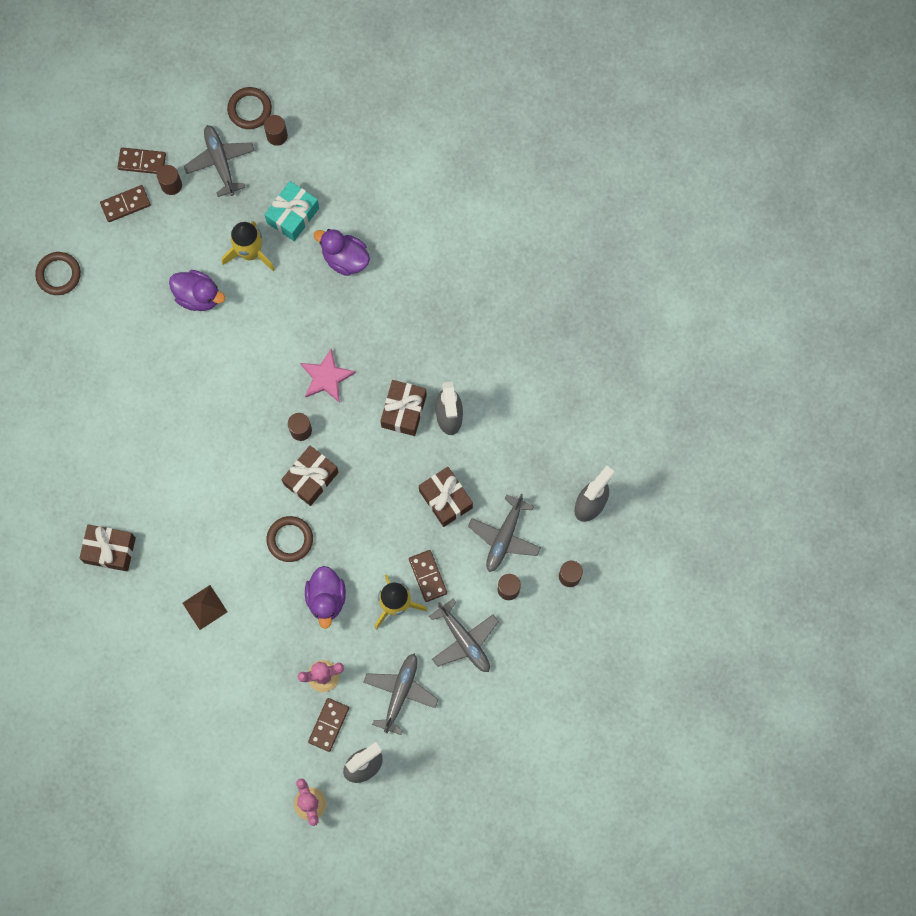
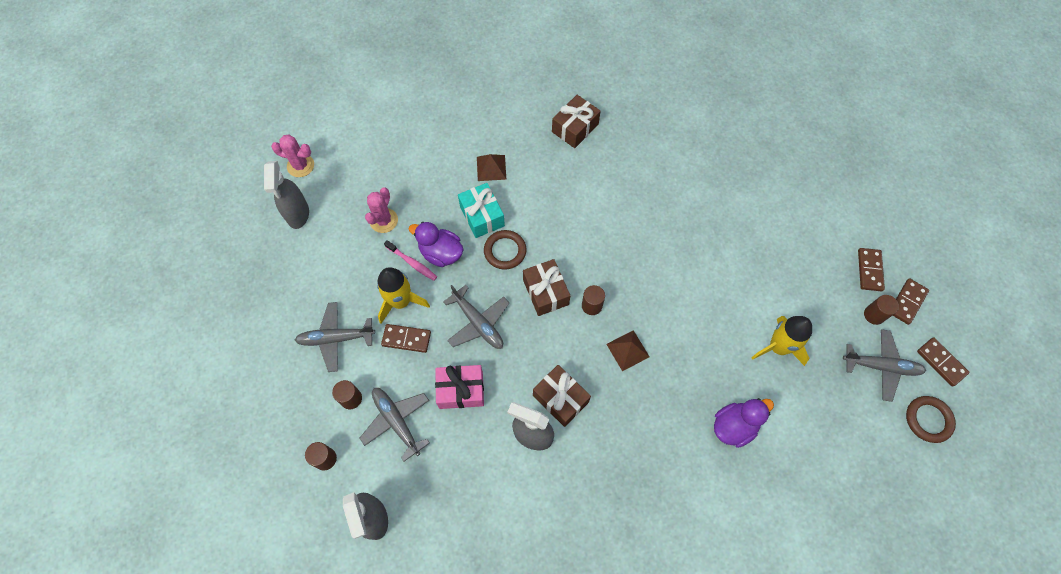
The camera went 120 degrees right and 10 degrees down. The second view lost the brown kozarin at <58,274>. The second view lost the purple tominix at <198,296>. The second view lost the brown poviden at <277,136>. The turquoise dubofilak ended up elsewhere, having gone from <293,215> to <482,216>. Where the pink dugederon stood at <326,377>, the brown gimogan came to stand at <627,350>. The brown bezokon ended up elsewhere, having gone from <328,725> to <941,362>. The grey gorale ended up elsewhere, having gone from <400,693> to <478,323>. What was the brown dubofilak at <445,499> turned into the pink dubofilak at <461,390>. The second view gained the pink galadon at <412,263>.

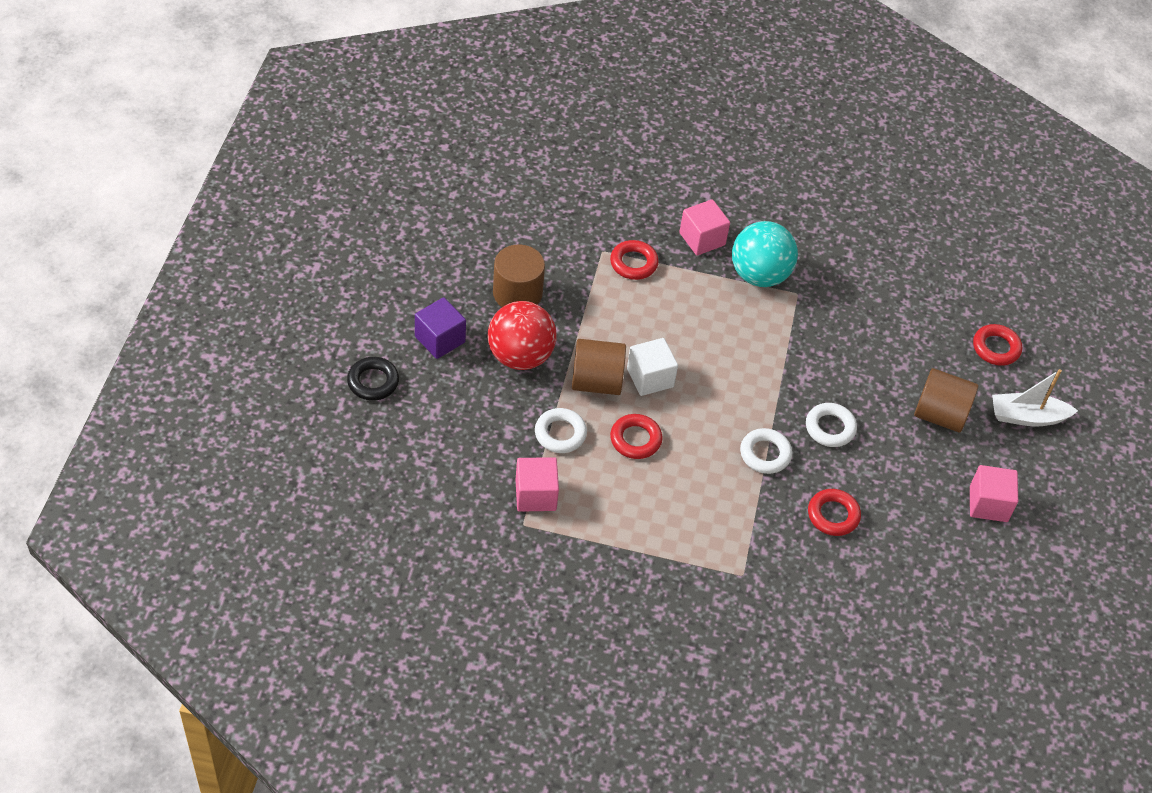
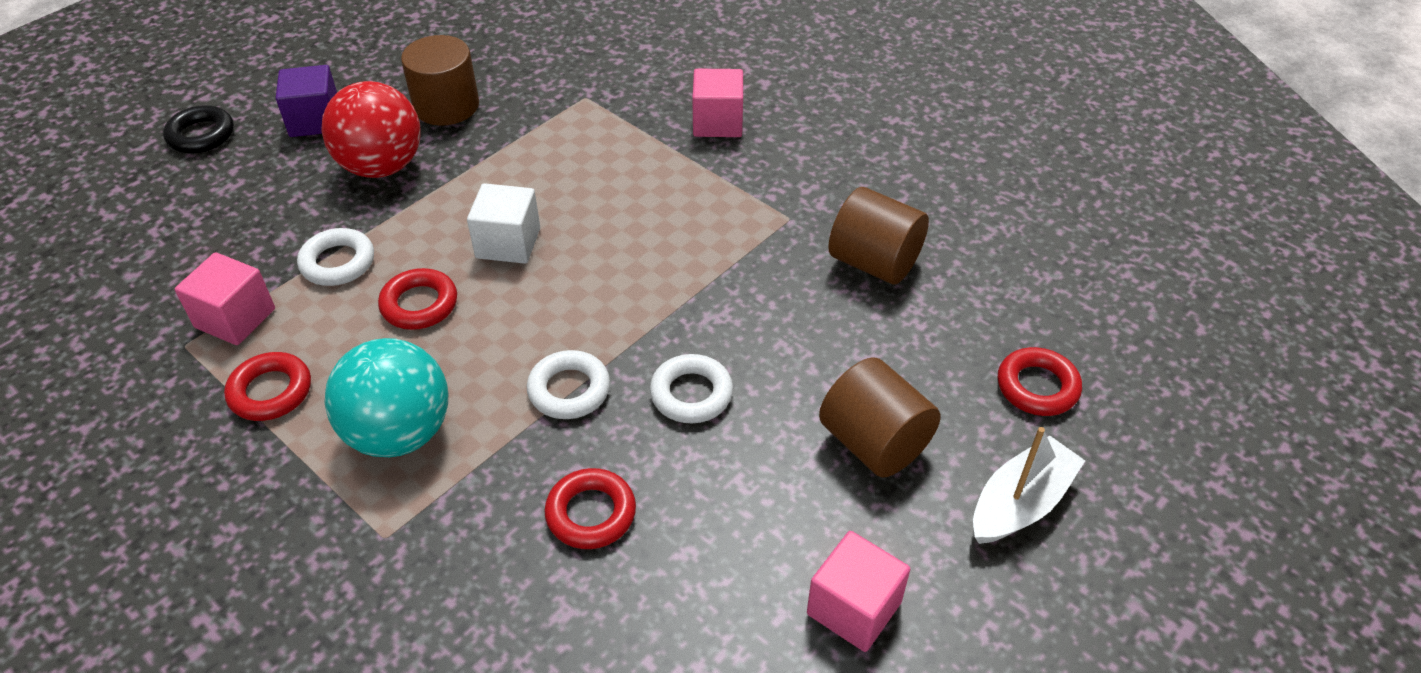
The camera went 35 degrees right and 5 degrees down. The brown poviden ended up elsewhere, having gone from <596,382> to <874,262>. The red kozarin ended up elsewhere, having gone from <633,263> to <270,392>. The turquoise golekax ended up elsewhere, having gone from <759,275> to <399,433>. The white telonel at <1027,417> ended up facing another way, 105 degrees clockwise from before.

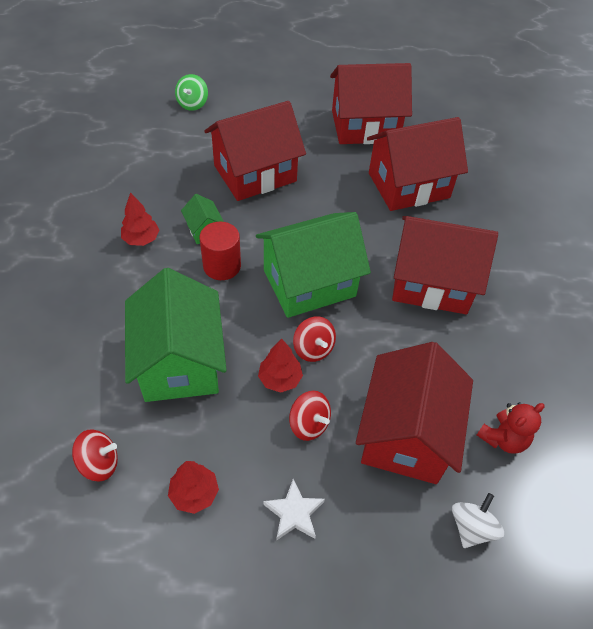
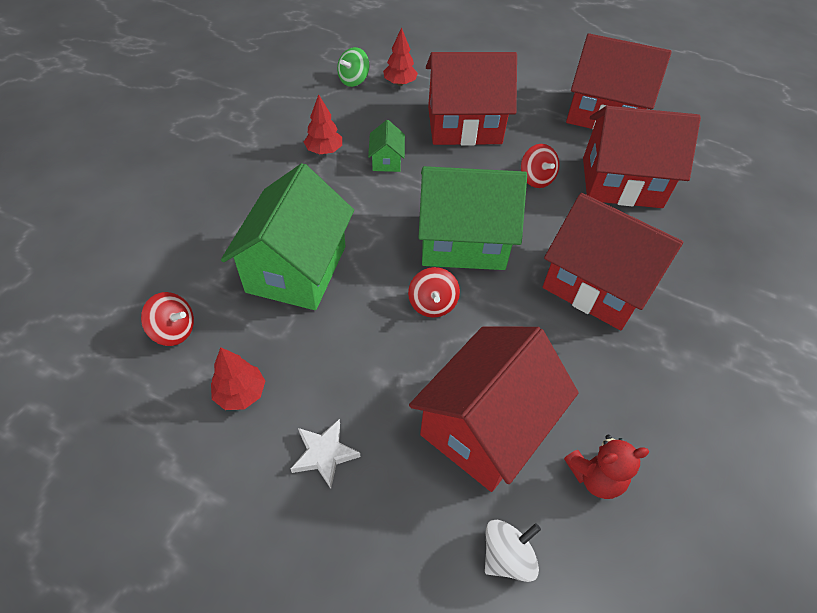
The camera went 25 degrees right and 0 degrees up. The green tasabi ended up elsewhere, having gone from <192,104> to <354,80>. The second view lost the red poviden at <222,266>. The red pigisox ended up elsewhere, having gone from <280,379> to <400,83>. The red tasabi ended up elsewhere, having gone from <309,424> to <536,179>.

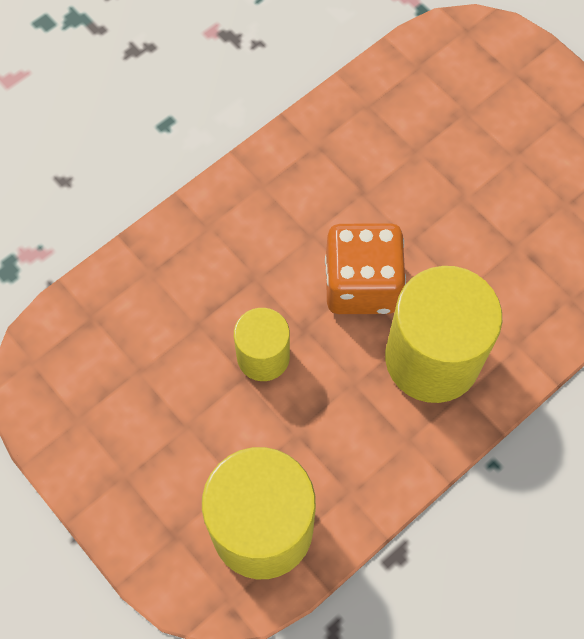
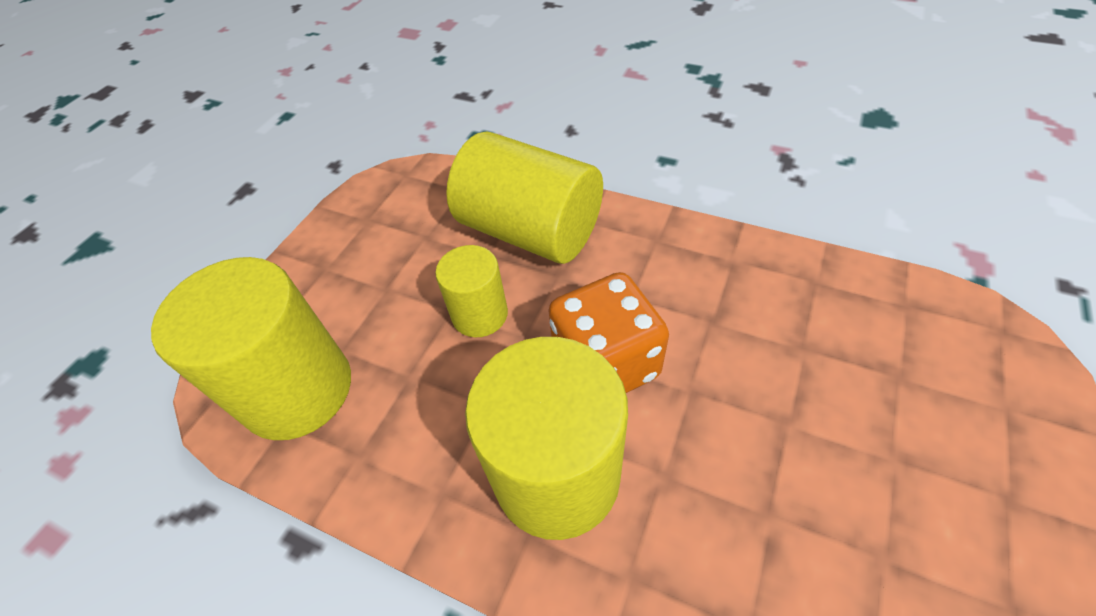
The camera went 70 degrees right and 15 degrees down. The second view gained the yellow poviden at <530,231>.

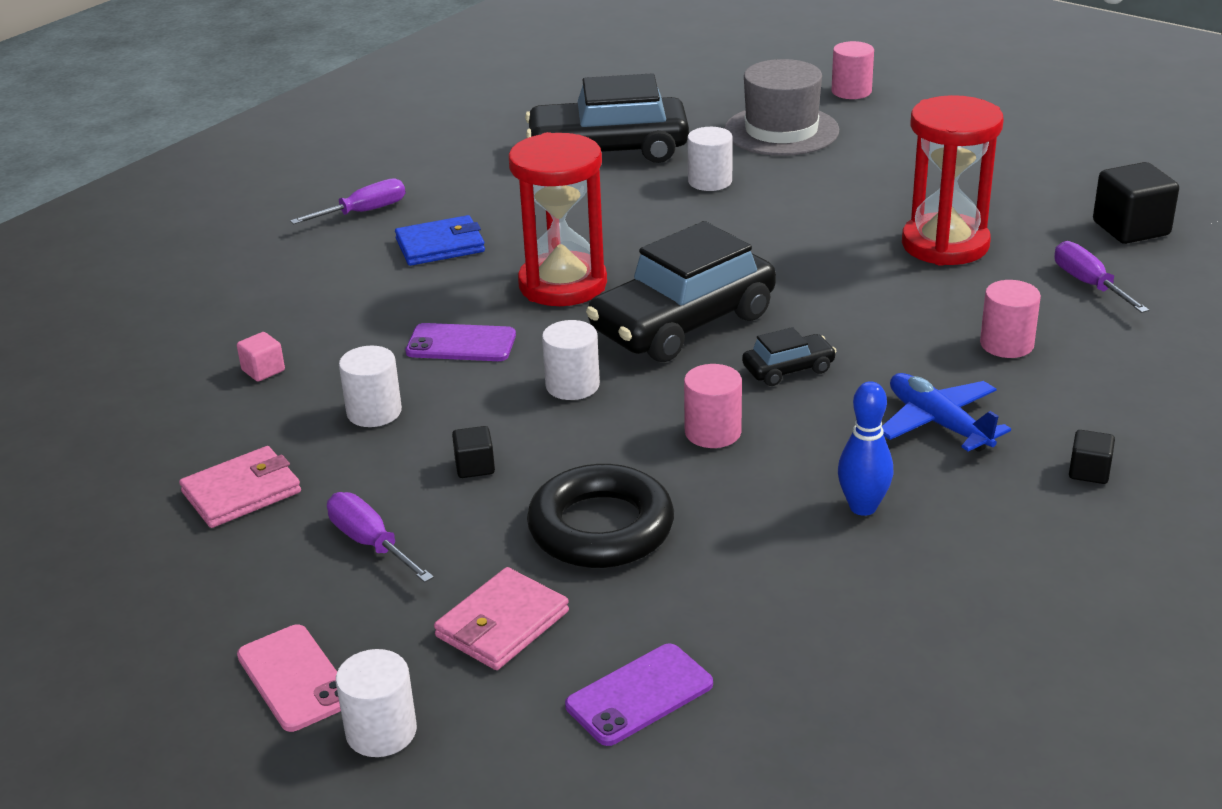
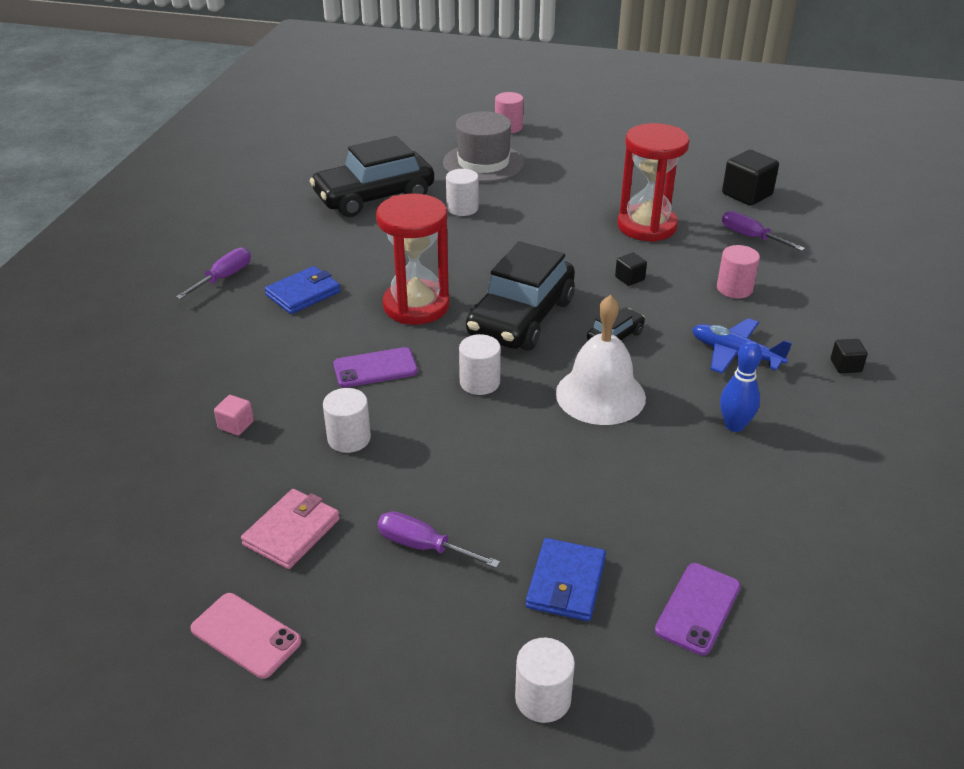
The camera went 25 degrees left and 5 degrees up. The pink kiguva ended up elsewhere, having gone from <294,678> to <246,635>. What was the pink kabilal at <502,624> turned into the blue kabilal at <566,583>. The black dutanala ended up elsewhere, having gone from <475,467> to <629,278>. The second view lost the black kozarin at <601,528>. Where the pink poviden stood at <713,432>, the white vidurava came to stand at <600,395>.

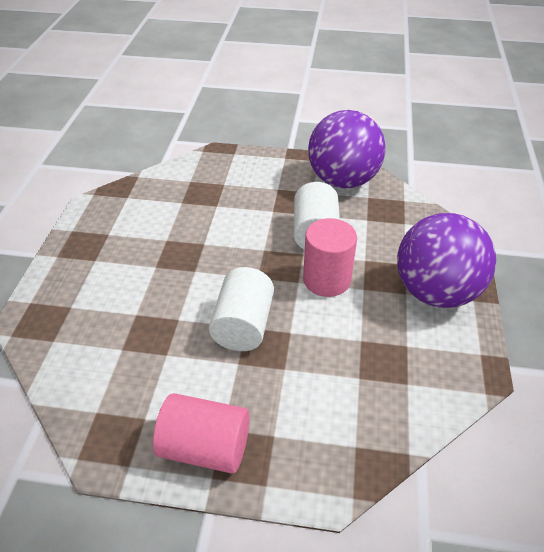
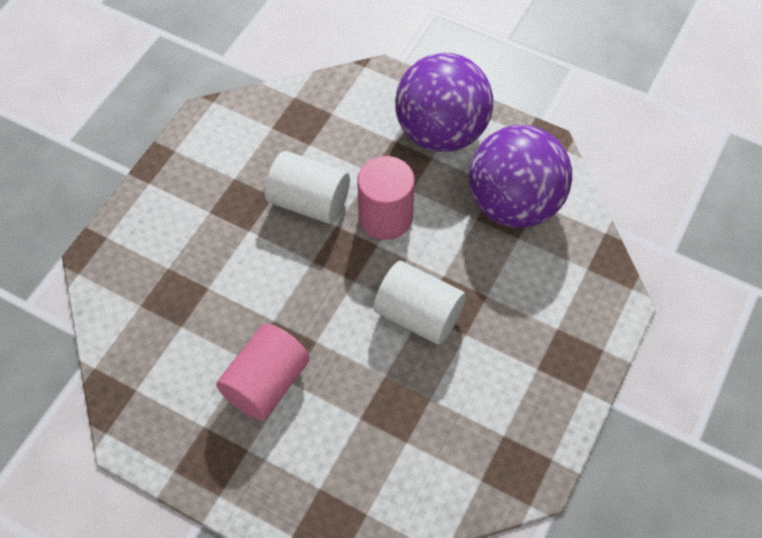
The camera went 70 degrees left and 15 degrees up. The pink poviden ended up elsewhere, having gone from <205,447> to <266,383>. The purple golekax ended up elsewhere, having gone from <343,181> to <514,204>.

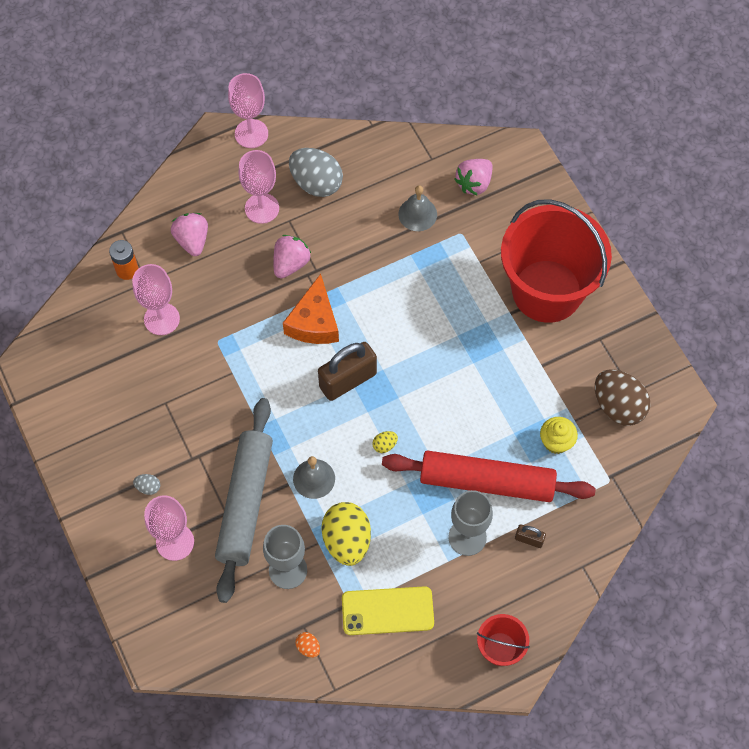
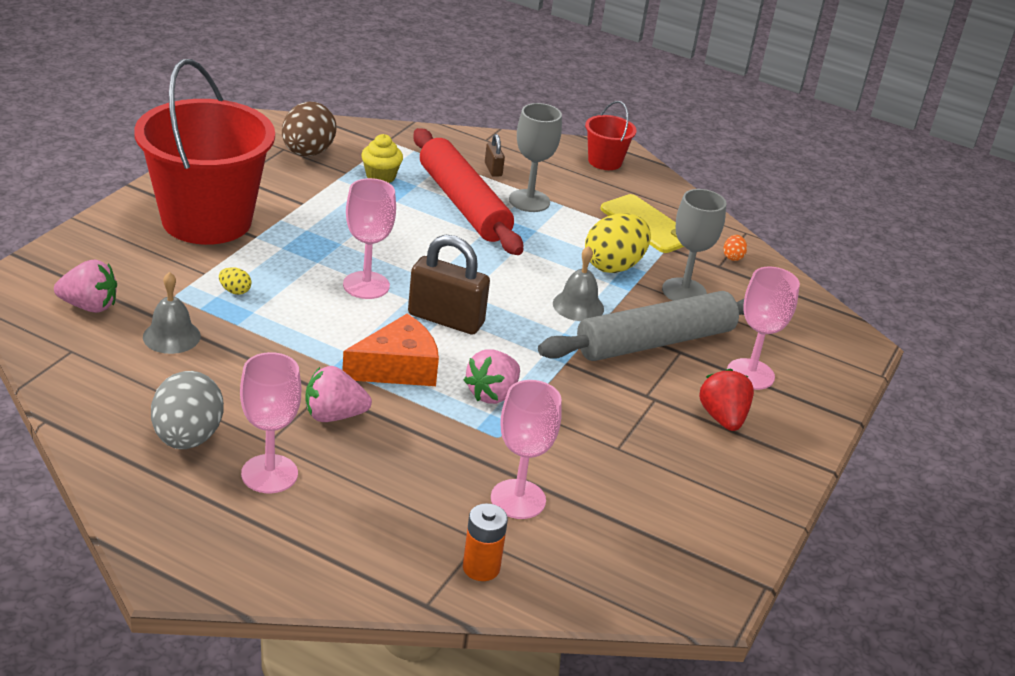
The camera went 130 degrees left and 30 degrees down. Where the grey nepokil stood at <148,487>, the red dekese came to stand at <722,418>. The pink dekese ended up elsewhere, having gone from <192,240> to <492,394>. The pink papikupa ended up elsewhere, having gone from <251,134> to <366,285>. The yellow nepokil ended up elsewhere, having gone from <384,445> to <235,291>.

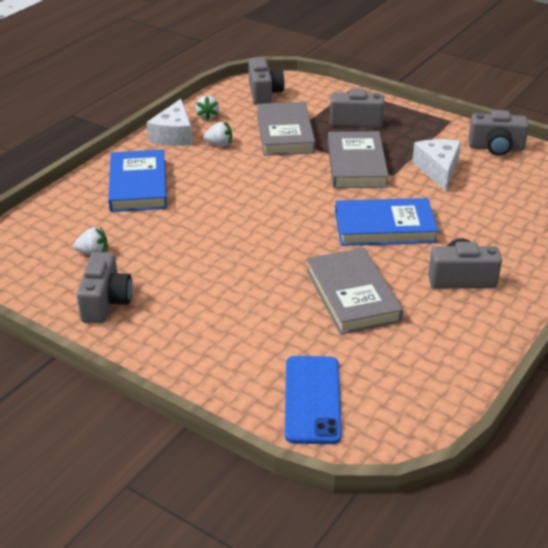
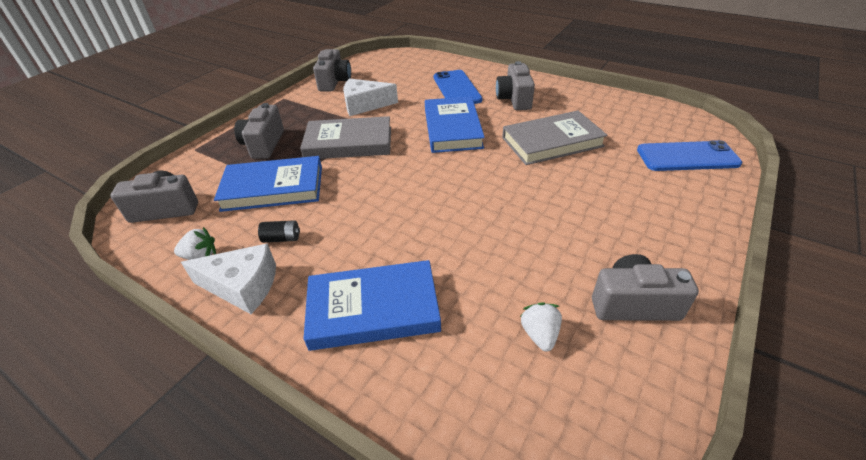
The camera went 90 degrees left and 5 degrees up. Where the white dekese stood at <219,144>, the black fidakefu came to stand at <282,238>. What was the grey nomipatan at <285,133> turned into the blue nomipatan at <273,188>. The second view gained the blue kiguva at <456,88>.

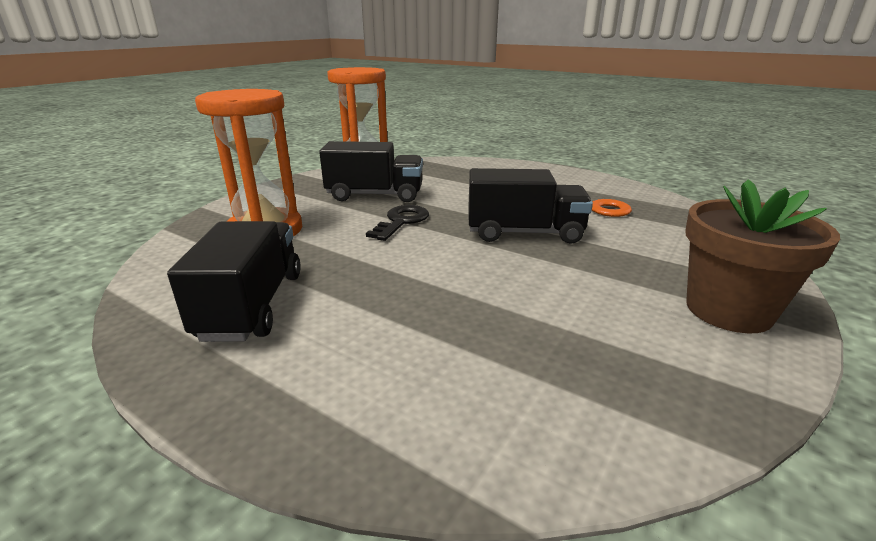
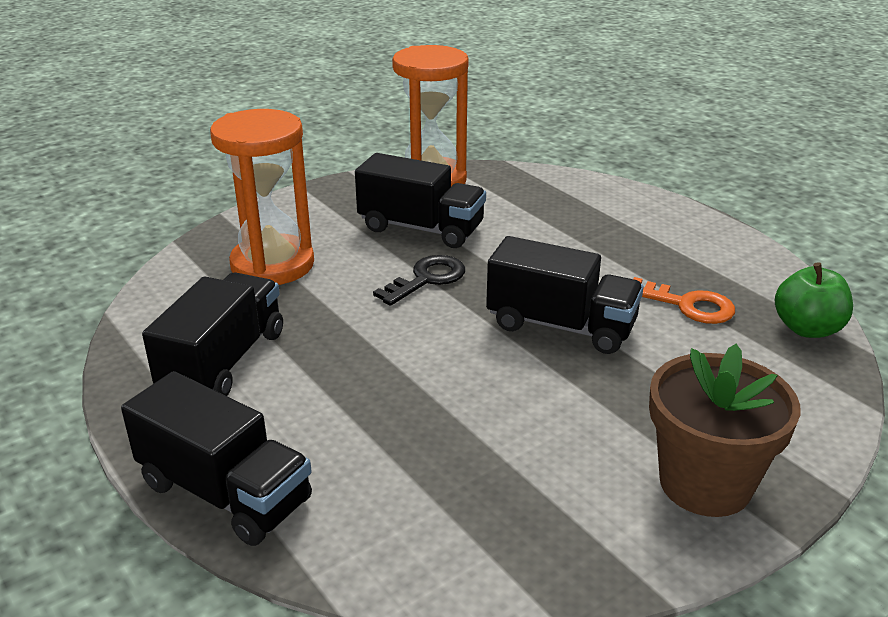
The camera went 20 degrees right and 5 degrees up. The second view gained the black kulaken at <225,492>. The second view gained the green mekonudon at <807,328>.

